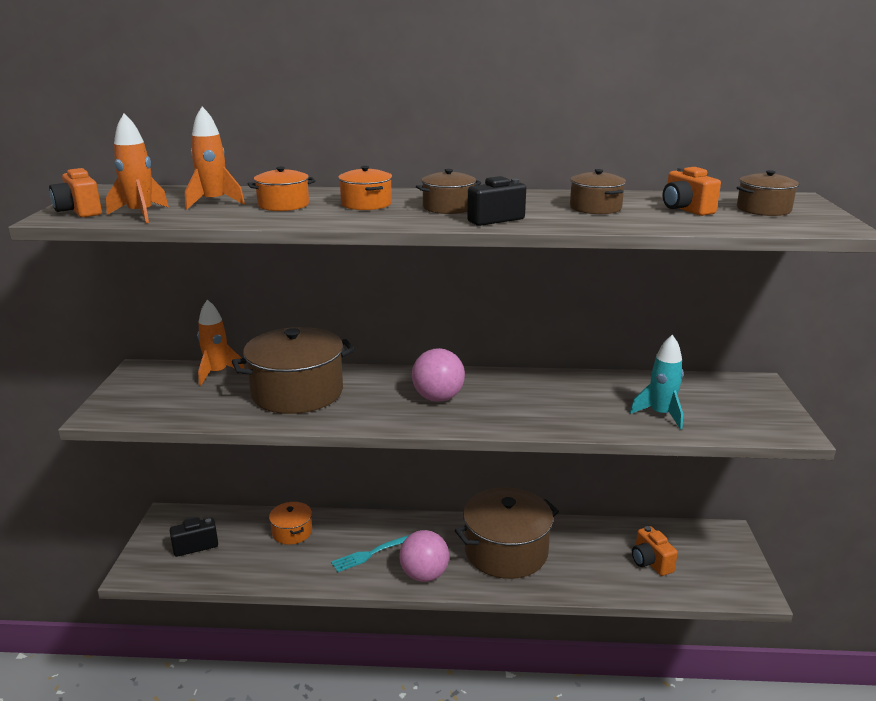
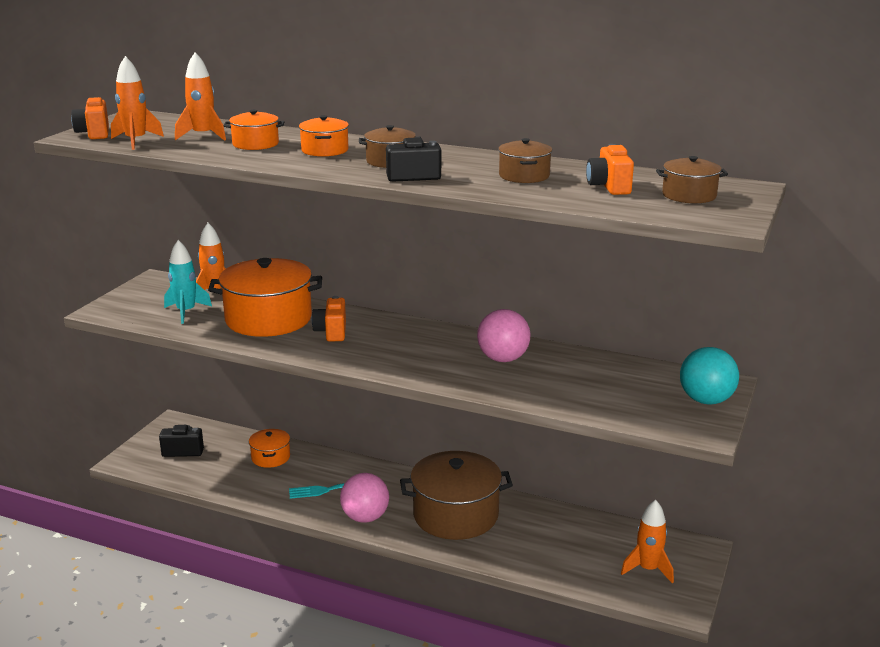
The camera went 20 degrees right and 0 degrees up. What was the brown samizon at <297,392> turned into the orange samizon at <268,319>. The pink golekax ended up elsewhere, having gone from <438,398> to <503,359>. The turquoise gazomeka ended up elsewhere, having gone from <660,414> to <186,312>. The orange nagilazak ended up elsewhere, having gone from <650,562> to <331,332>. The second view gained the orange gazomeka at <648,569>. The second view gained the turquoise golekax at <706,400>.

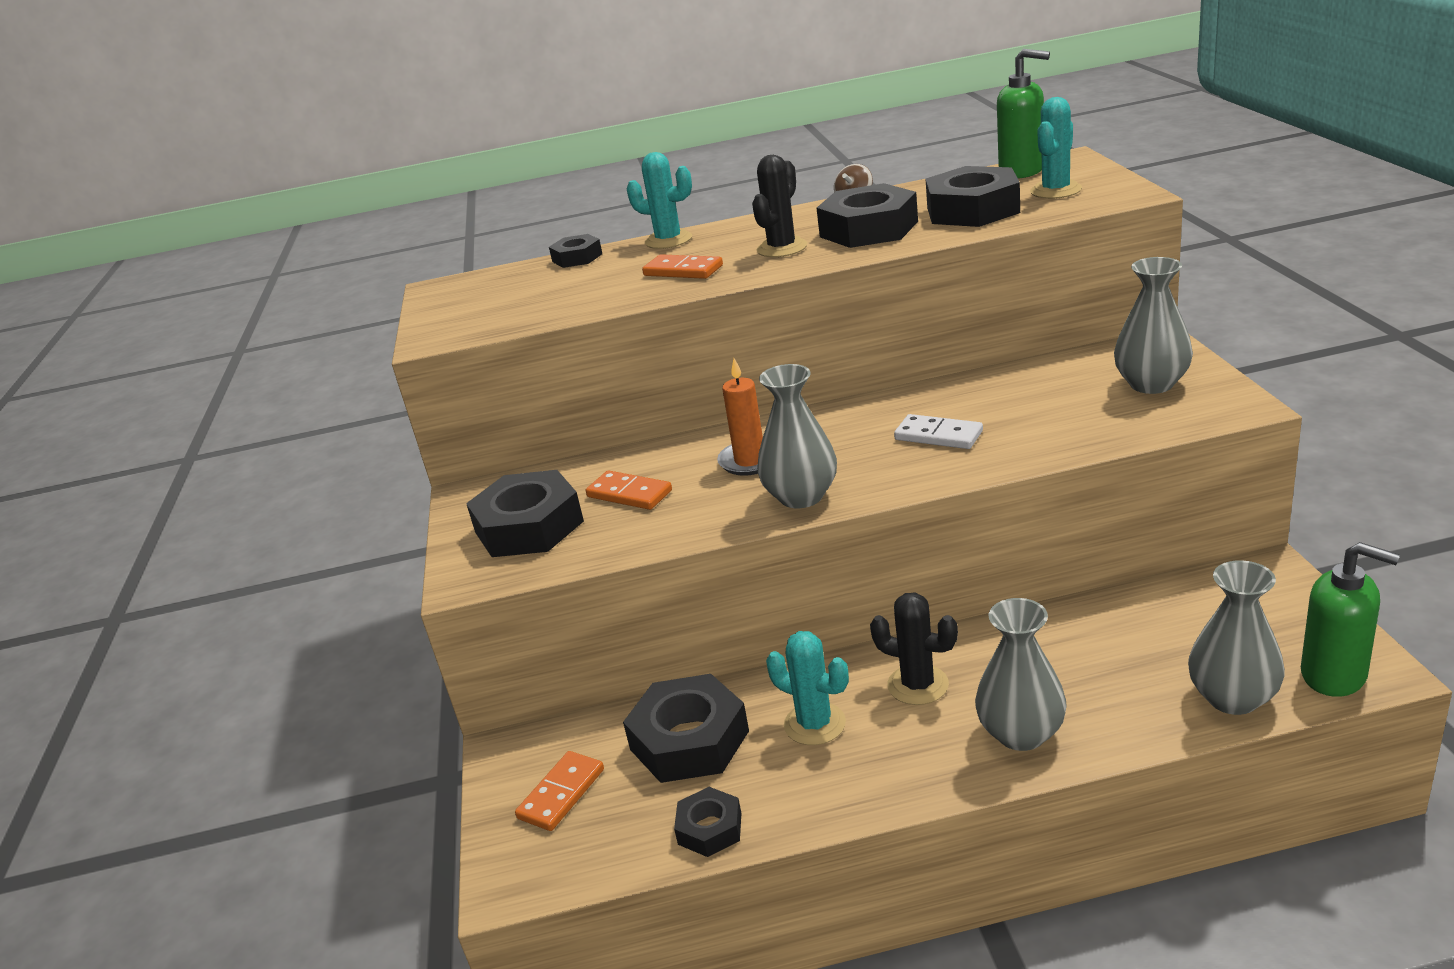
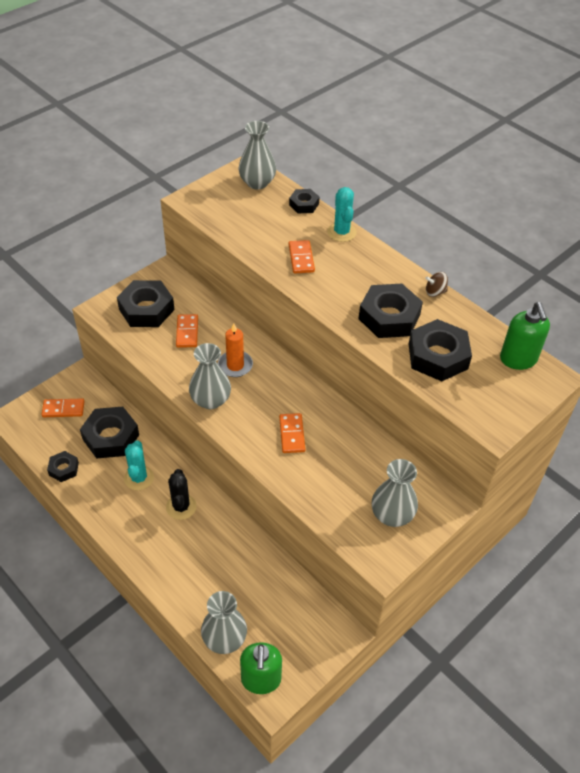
The camera went 50 degrees right and 20 degrees up. The second view lost the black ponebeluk at <782,248>. What was the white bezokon at <938,435> turned into the orange bezokon at <291,434>. The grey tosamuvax ended up elsewhere, having gone from <1021,733> to <257,183>. The second view lost the turquoise ponebeluk at <1056,190>.

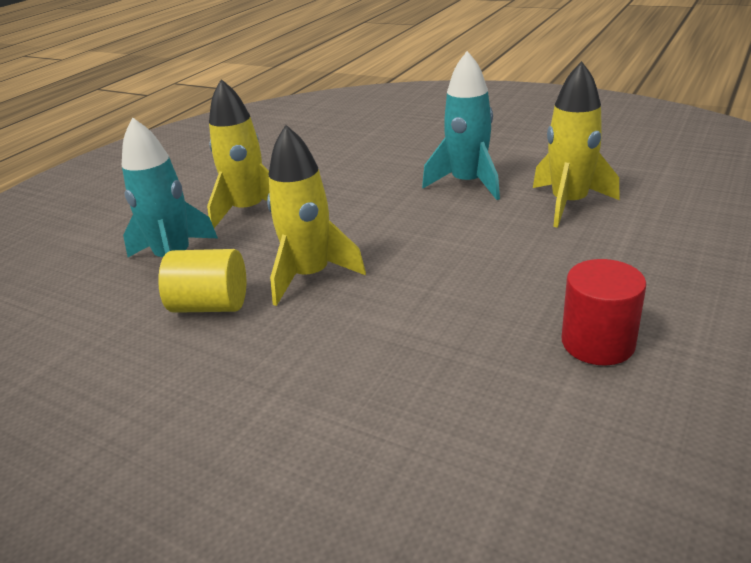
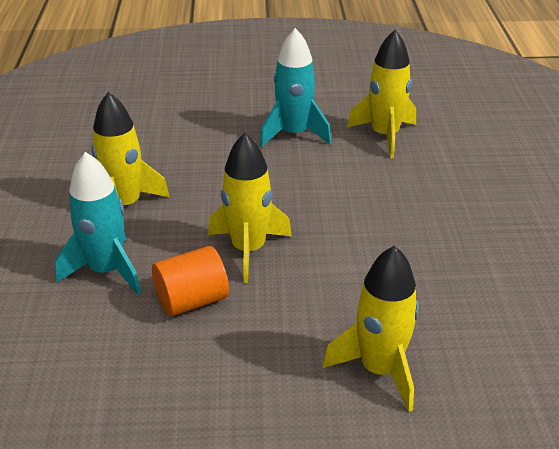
The camera went 35 degrees left and 5 degrees up. What was the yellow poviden at <210,305> turned into the orange poviden at <192,300>. The second view lost the red poviden at <597,343>. The second view gained the yellow gazomeka at <379,369>.

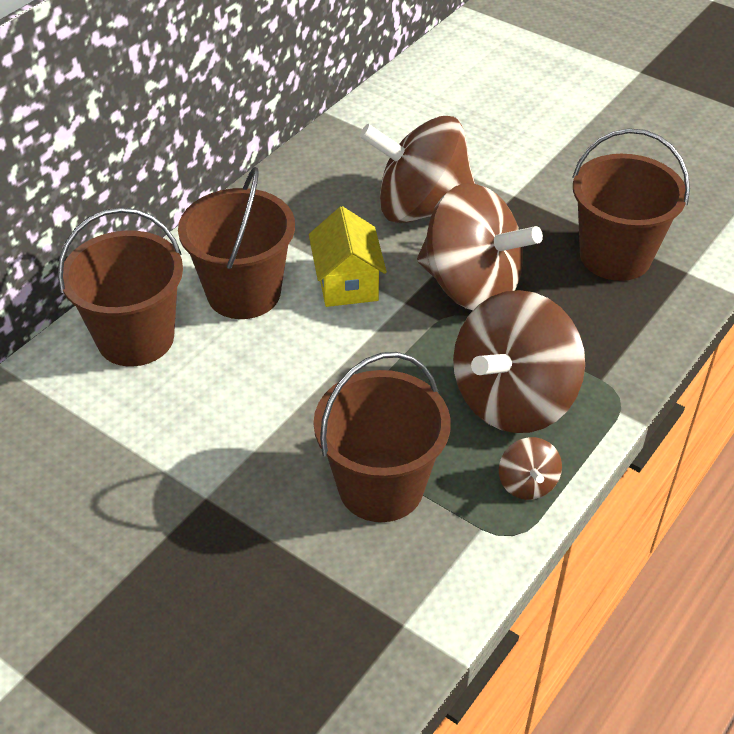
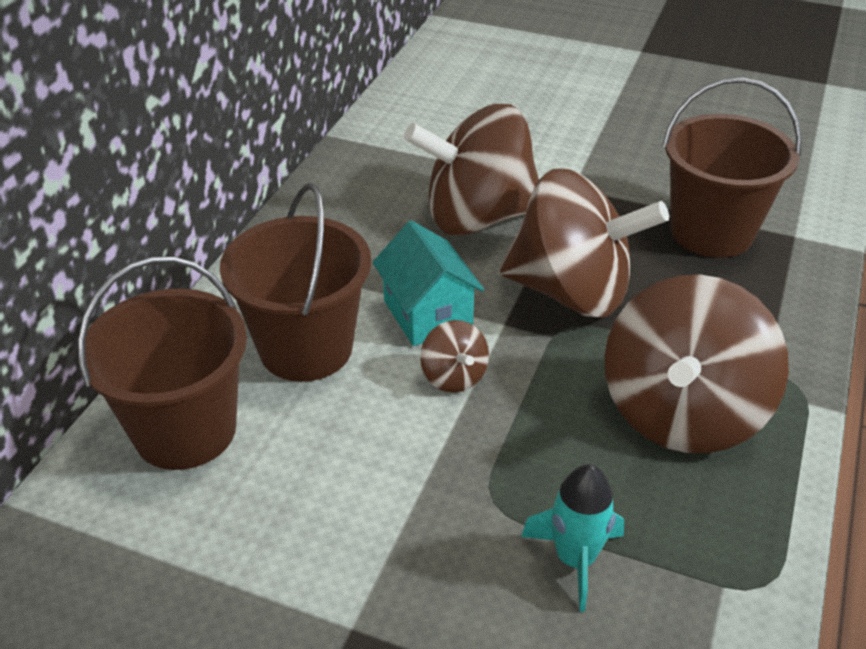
The camera went 15 degrees left and 5 degrees down. What was the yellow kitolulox at <347,283> turned into the turquoise kitolulox at <427,314>. Where the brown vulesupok stood at <381,487>, the turquoise gazomeka came to stand at <575,559>. The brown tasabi ended up elsewhere, having gone from <527,484> to <454,377>.

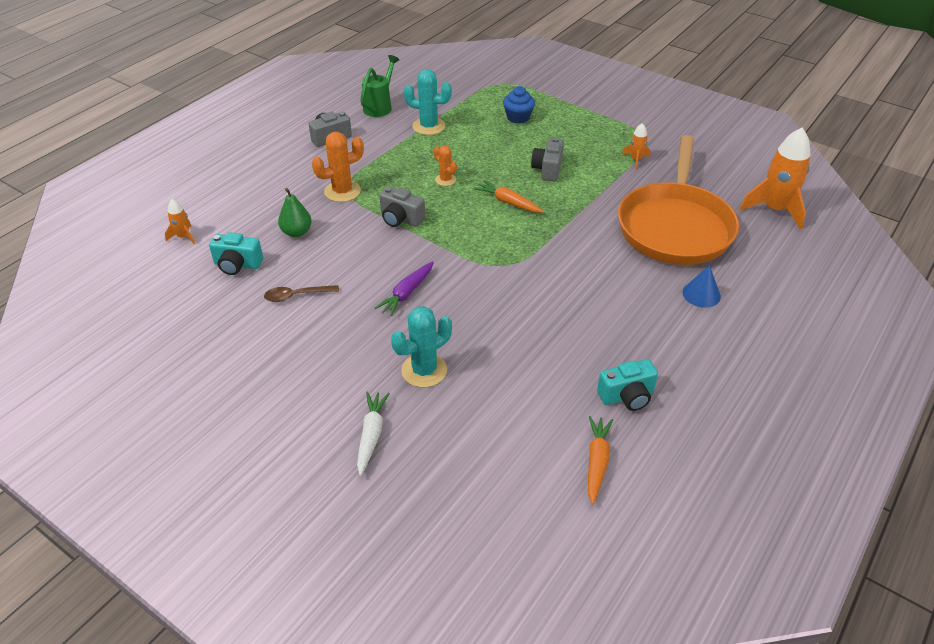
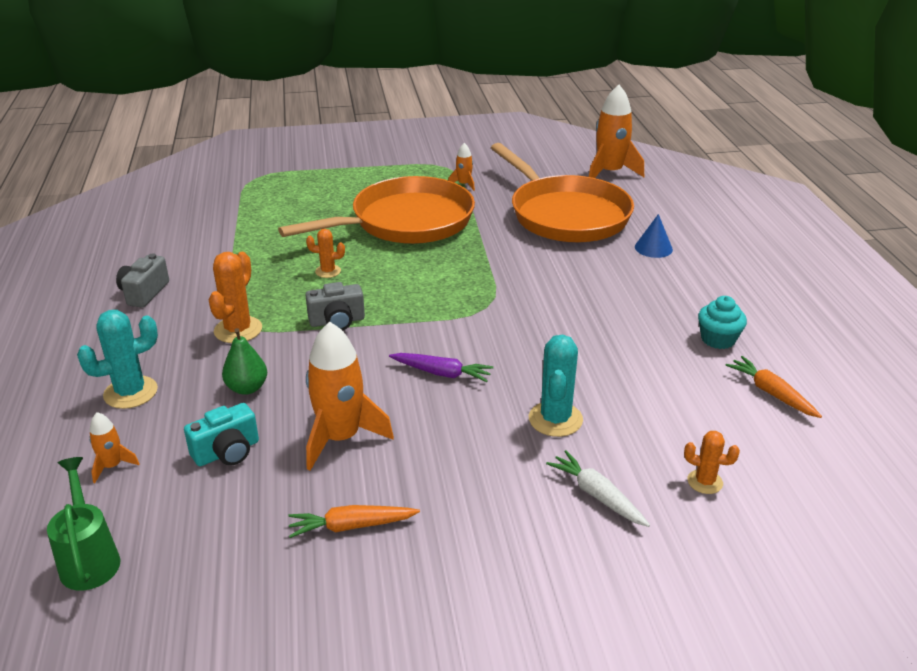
The camera went 45 degrees left and 10 degrees down. Where the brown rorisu stood at <297,296>, the orange gazomeka came to stand at <340,438>. The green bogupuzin ended up elsewhere, having gone from <380,106> to <89,559>. The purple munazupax at <407,293> ended up facing another way, 60 degrees counterclockwise from before. The turquoise ponebeluk ended up elsewhere, having gone from <428,126> to <130,392>. The orange munazupax ended up elsewhere, having gone from <508,202> to <351,526>. The second view lost the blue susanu at <518,117>. Where the grey nagilazak stood at <547,169>, the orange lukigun came to stand at <406,222>. Where the turquoise nagilazak stood at <627,396>, the turquoise susanu came to stand at <718,339>. The second view gained the orange ponebeluk at <705,482>.

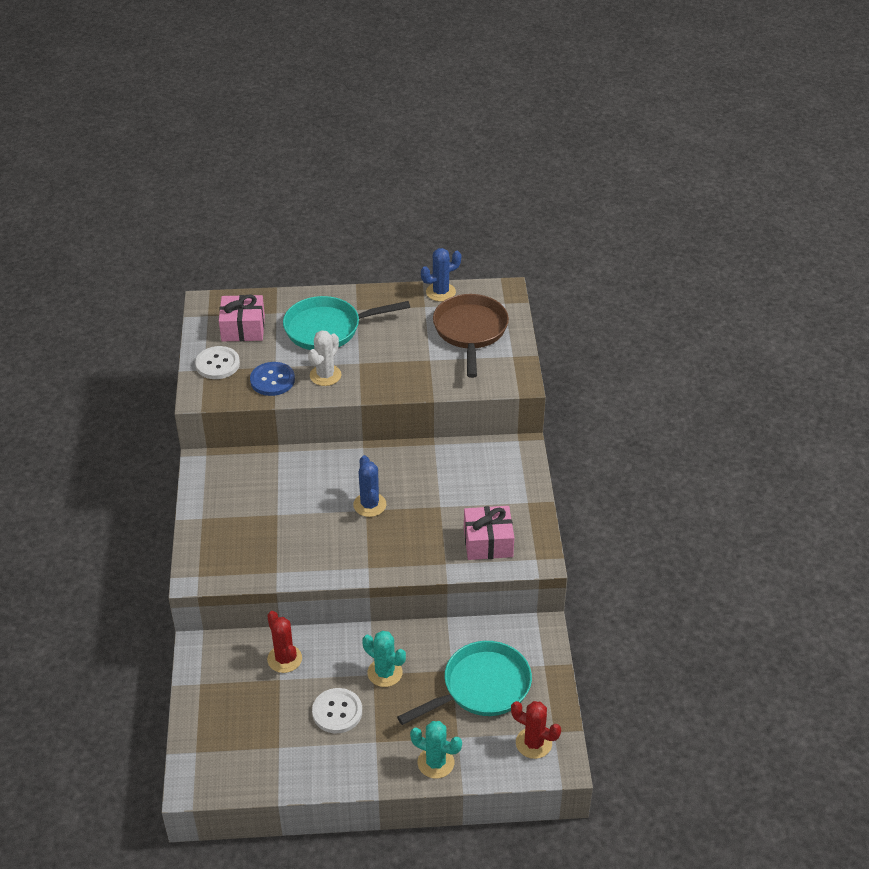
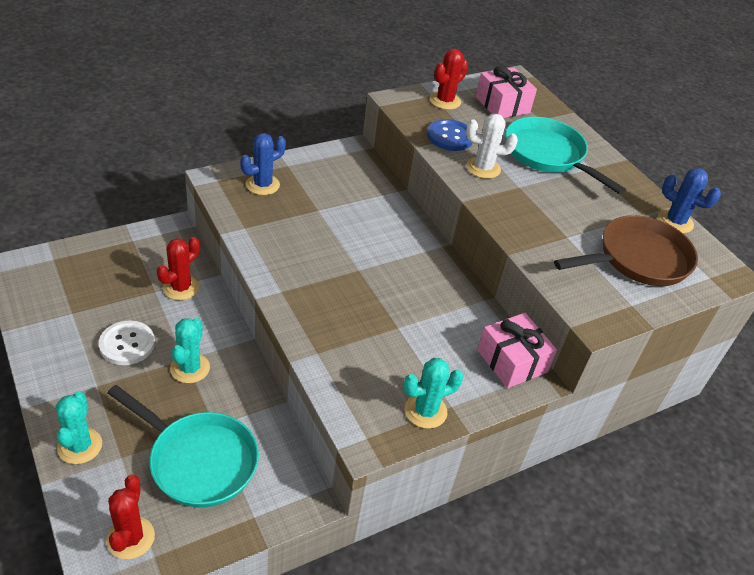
The camera went 60 degrees right and 0 degrees up. Where the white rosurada stood at <217,364>, the red ponebeluk came to stand at <445,101>. The blue ponebeluk ended up elsewhere, having gone from <369,505> to <262,185>. The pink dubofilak ended up elsewhere, having gone from <488,542> to <512,361>. The second view gained the turquoise ponebeluk at <425,411>.

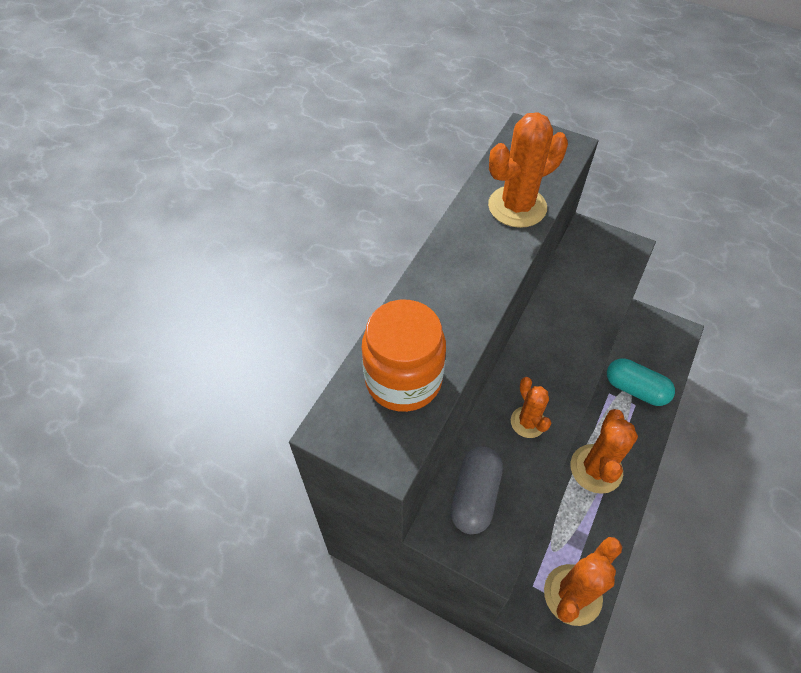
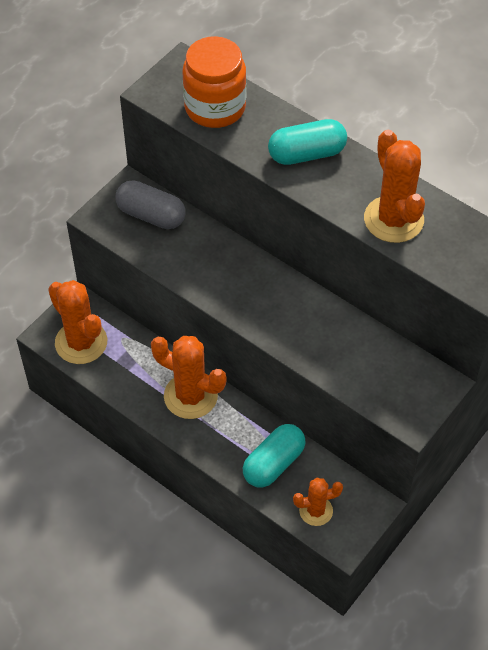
The camera went 100 degrees right and 0 degrees up. The orange ponebeluk ended up elsewhere, having gone from <528,422> to <316,511>. The second view gained the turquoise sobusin at <307,154>.

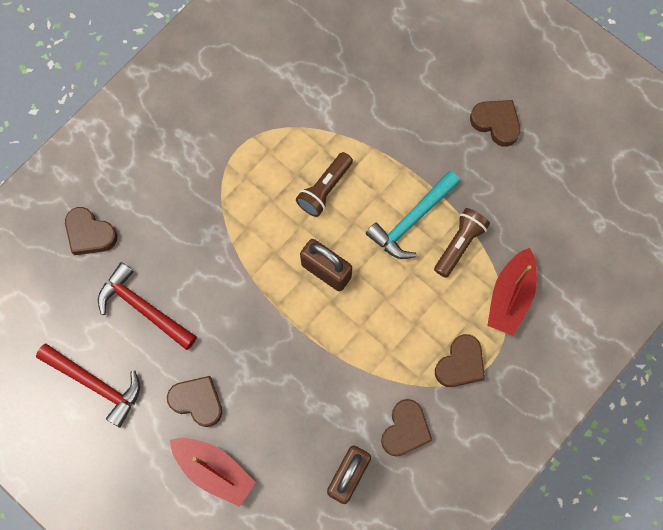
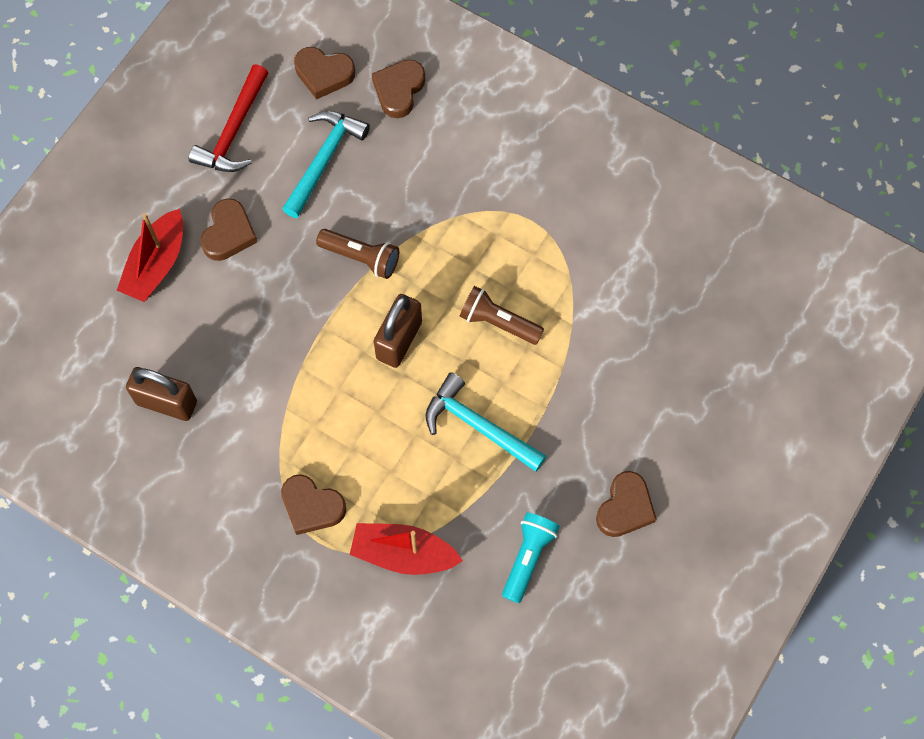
The camera went 80 degrees right and 5 degrees down. What was the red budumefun at <143,308> turned into the turquoise budumefun at <324,160>. The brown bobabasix ended up elsewhere, having gone from <405,430> to <324,74>. The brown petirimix ended up elsewhere, having gone from <459,244> to <361,258>. The second view gained the turquoise petirimix at <528,558>.

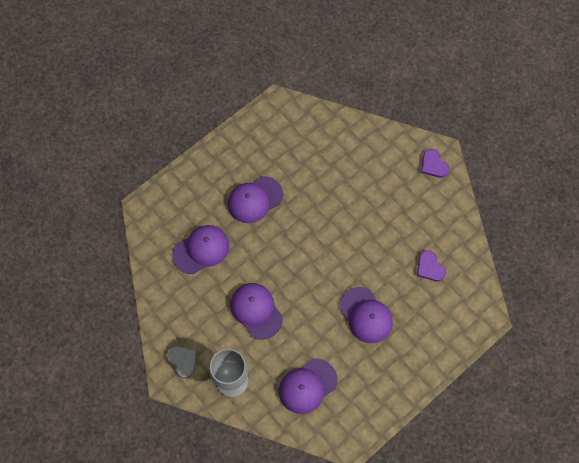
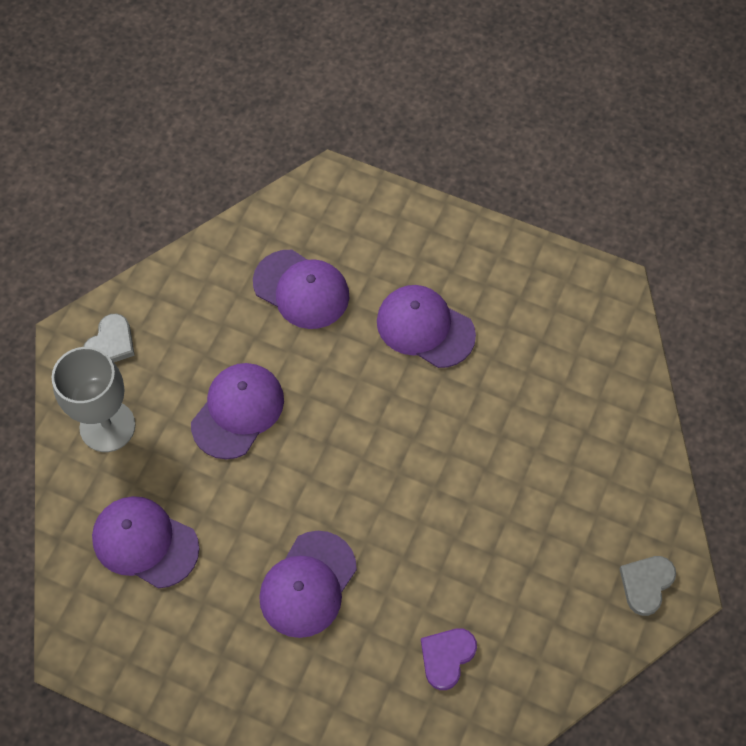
The camera went 65 degrees right and 5 degrees down. What was the purple bobabasix at <433,165> turned into the grey bobabasix at <646,584>.

